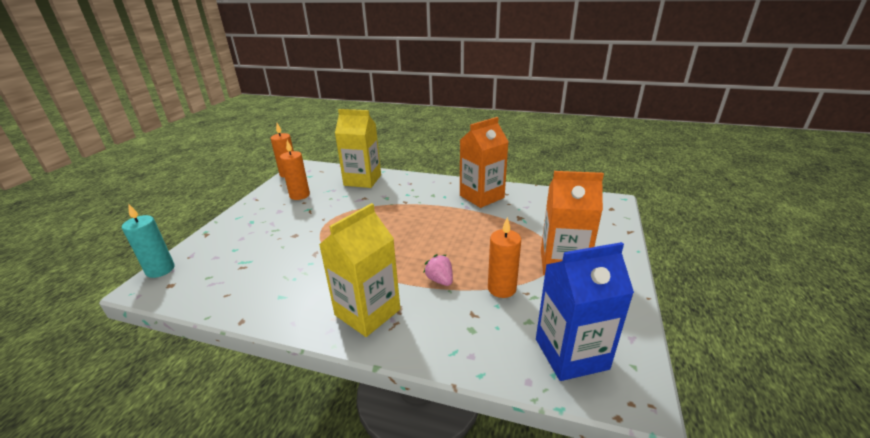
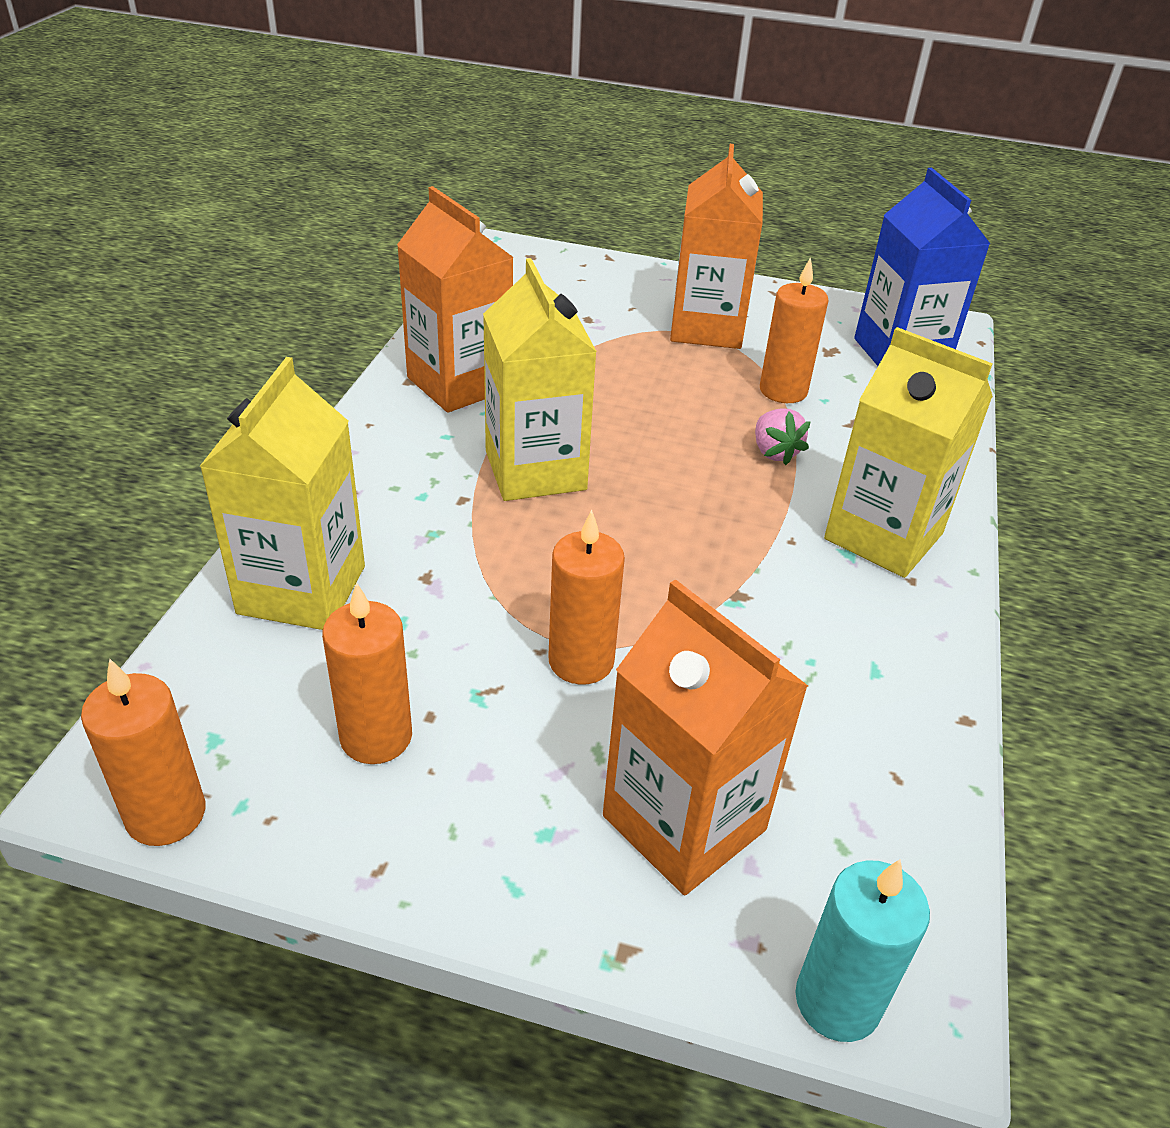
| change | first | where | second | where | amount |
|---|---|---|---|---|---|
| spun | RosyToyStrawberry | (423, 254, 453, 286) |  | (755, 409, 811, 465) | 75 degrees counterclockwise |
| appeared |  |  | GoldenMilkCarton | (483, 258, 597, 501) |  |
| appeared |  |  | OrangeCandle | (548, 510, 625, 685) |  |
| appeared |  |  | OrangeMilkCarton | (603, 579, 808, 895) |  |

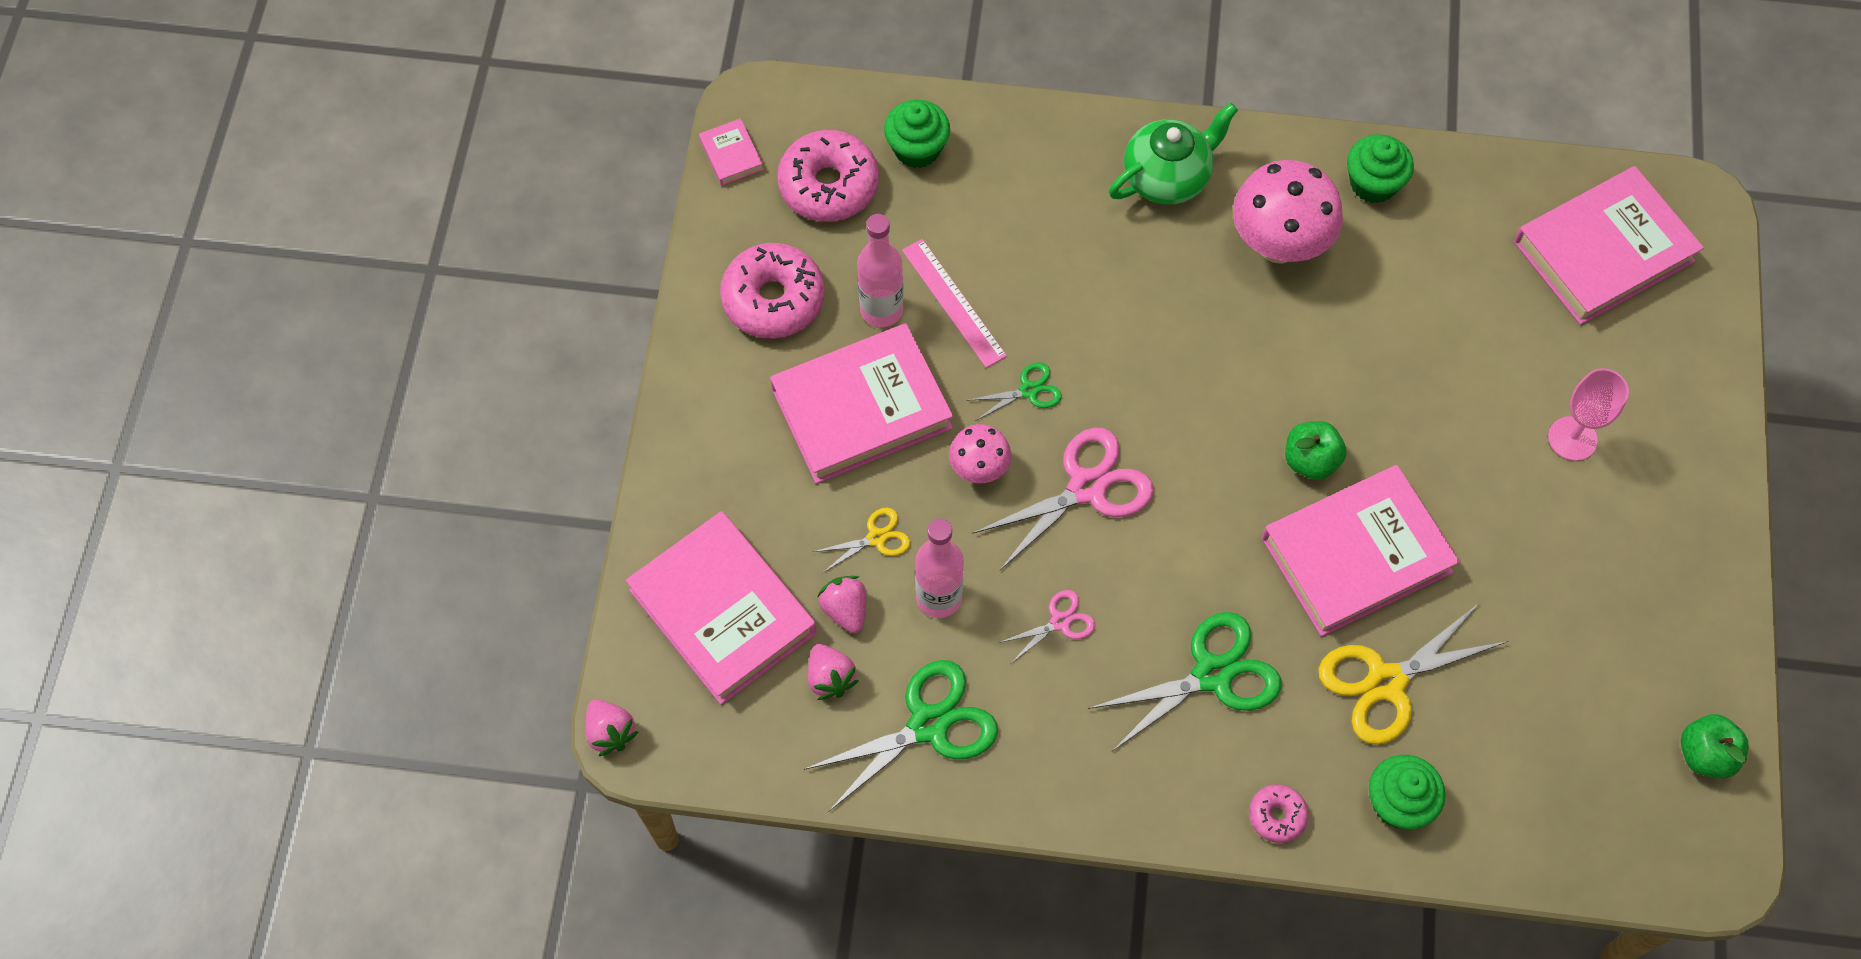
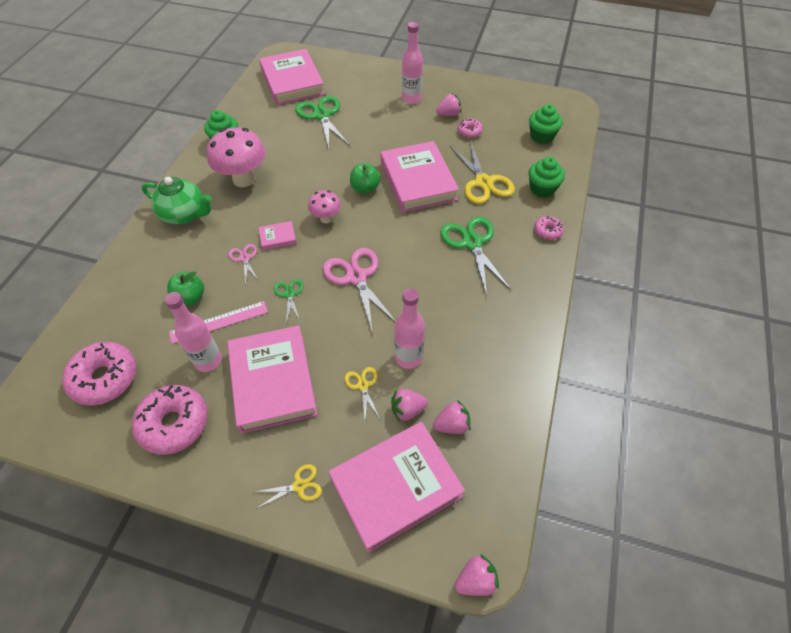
| change | first | where | second | where | amount |
|---|---|---|---|---|---|
| relocated | RosyHardback | (699, 118, 763, 185) |  | (258, 221, 297, 250) |  |
| relocated | GreenScissors | (803, 660, 998, 811) |  | (295, 96, 350, 149) |  |
| relocated | GreenFairyCake | (884, 100, 950, 168) |  | (529, 104, 563, 144) |  |
| relocated | RosyToadstool | (949, 424, 1011, 483) |  | (308, 190, 341, 223) |  |
| relocated | RosyScissors | (998, 590, 1095, 662) |  | (228, 244, 258, 285) |  |
| spun | GreenTeapot | (1109, 103, 1238, 204) |  | (142, 177, 211, 224) | 135 degrees clockwise |
| missing | RosyWineGlass | (1548, 368, 1629, 461) |  |  |  |
| relocated | GreenToyApple | (1681, 714, 1749, 778) |  | (167, 271, 204, 306) |  |
| appeared |  |  | GoldenScissors | (254, 464, 322, 509) |  |
| appeared |  |  | RosyBottle | (402, 22, 423, 104) |  |
| appeared |  |  | RosyToyStrawberry | (436, 93, 461, 116) |  |
| appeared |  |  | RosyDoughnut | (457, 119, 483, 138) |  |

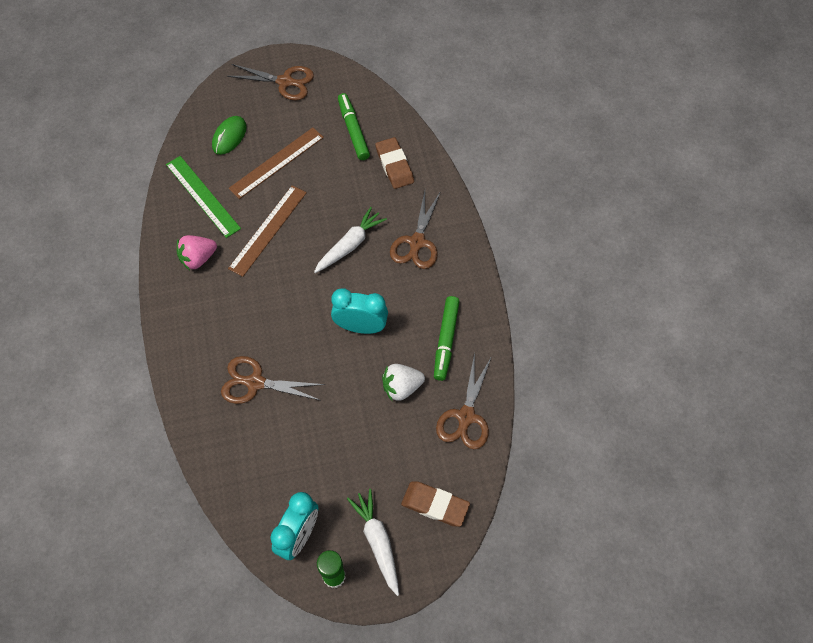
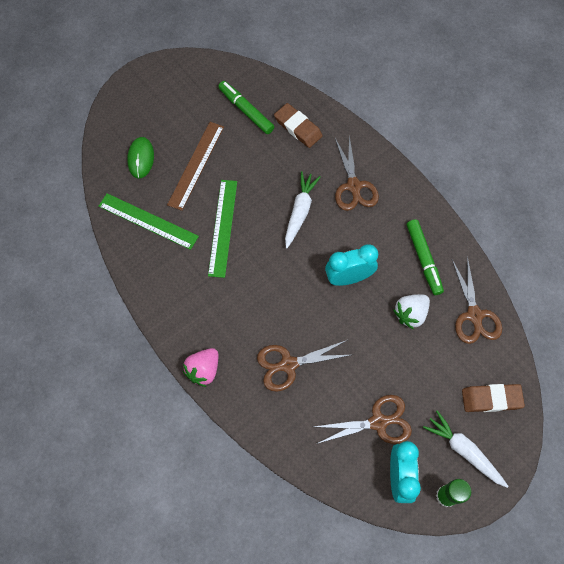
| change | first | where | second | where | amount |
|---|---|---|---|---|---|
| relocated | RosyToyStrawberry | (177, 235, 217, 270) |  | (183, 348, 218, 387) |  |
| relocated | BrownScissors | (227, 64, 314, 100) |  | (314, 395, 412, 444) |  |
| colour | BrownStraightedge | (228, 185, 307, 277) | GreenStraightedge | (208, 180, 237, 278) |  |

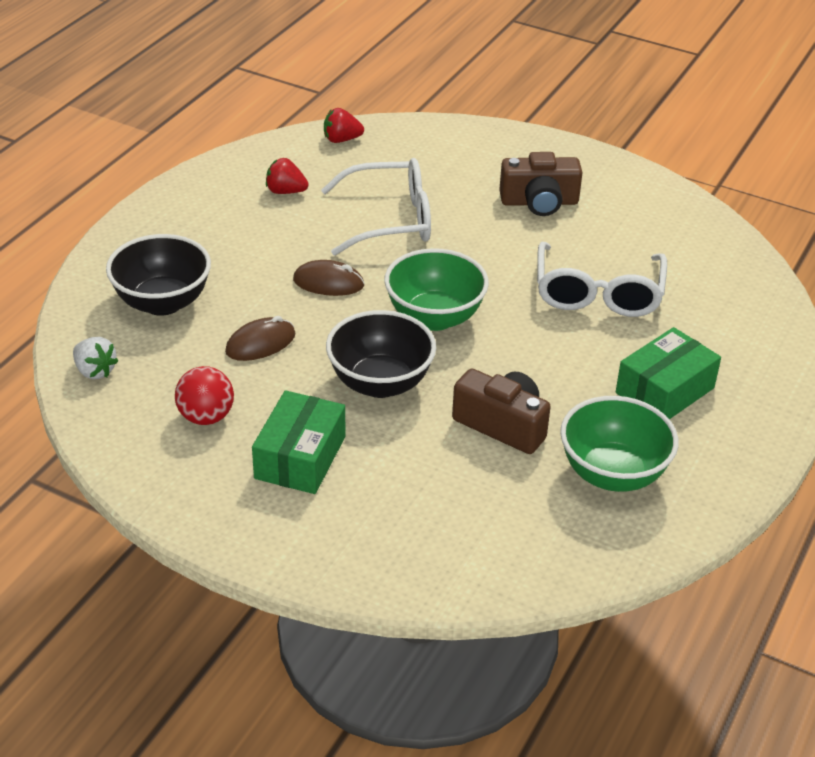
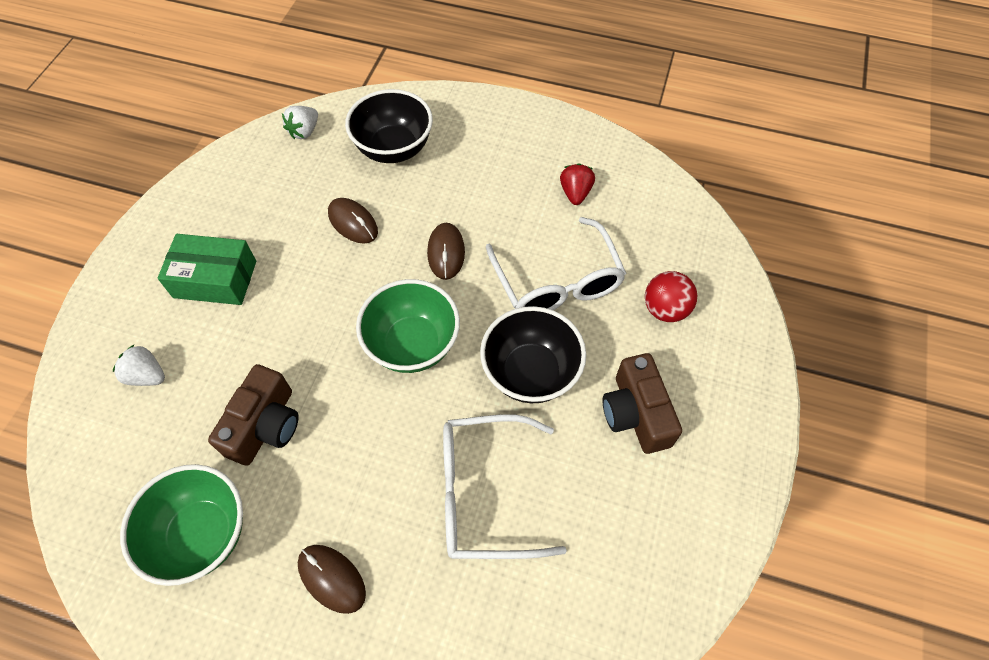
| change | first | where | second | where | amount |
|---|---|---|---|---|---|
| relocated | ScarletBall | (175, 366, 234, 425) |  | (645, 271, 697, 322) |  |
| missing | ScarletToyStrawberry | (324, 108, 364, 143) |  |  |  |
| relocated | EbonyDeepDish | (326, 310, 436, 398) |  | (480, 306, 586, 403) |  |
| exchanged | GreenBox | (616, 327, 721, 419) | BrownPcMouse | (298, 545, 366, 614) |  |
| appeared |  |  | WhiteToyStrawberry | (113, 344, 165, 386) |  |

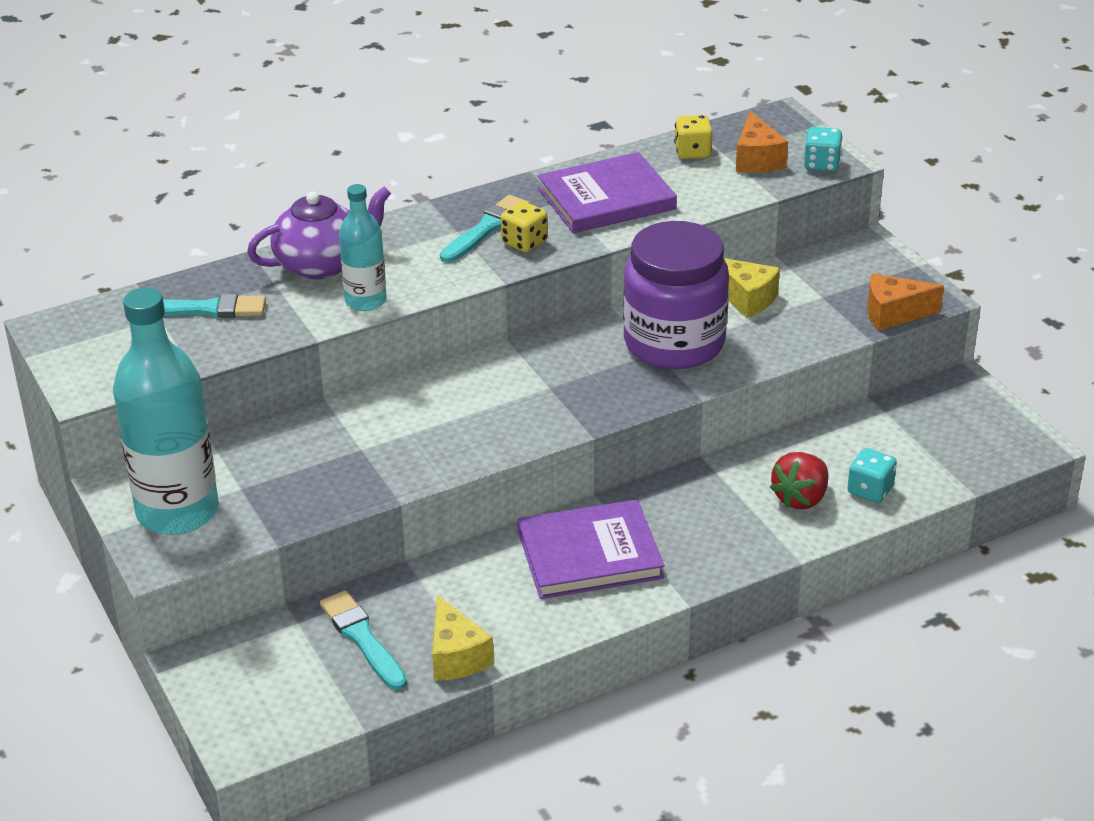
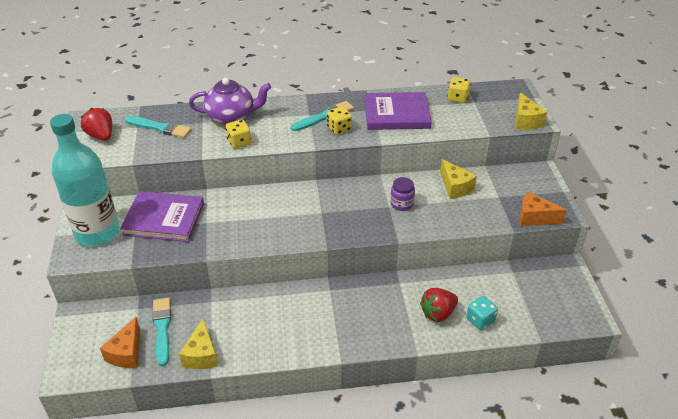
| change | first | where | second | where | amount |
|---|---|---|---|---|---|
| exchanged | AquaBottle | (339, 184, 387, 311) | GoldenGameDie | (226, 120, 251, 149) |  |
| relocated | VioletHardback | (517, 499, 665, 599) |  | (120, 191, 204, 242) |  |
| size | VioletPreserveJar | (623, 221, 729, 369) |  | (390, 177, 415, 211) | x0.41 |
| relocated | OrangeCheeseWedge | (736, 111, 788, 173) |  | (100, 317, 140, 368) |  |
| exchanged | AquaGameDie | (804, 127, 843, 172) | GoldenCheeseWedge | (516, 92, 547, 130) |  |
| appeared |  |  | ScarletToyStrawberry | (81, 108, 112, 141) |  |

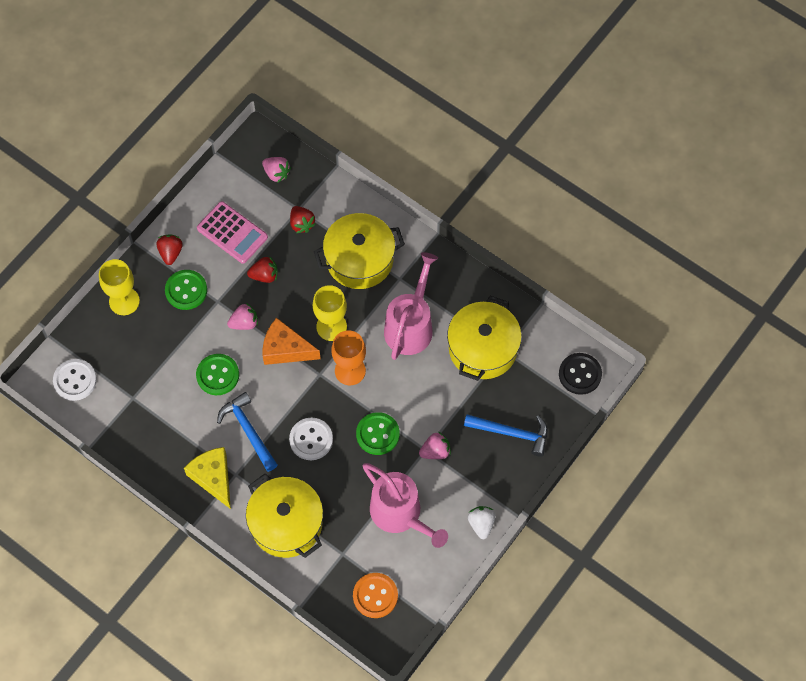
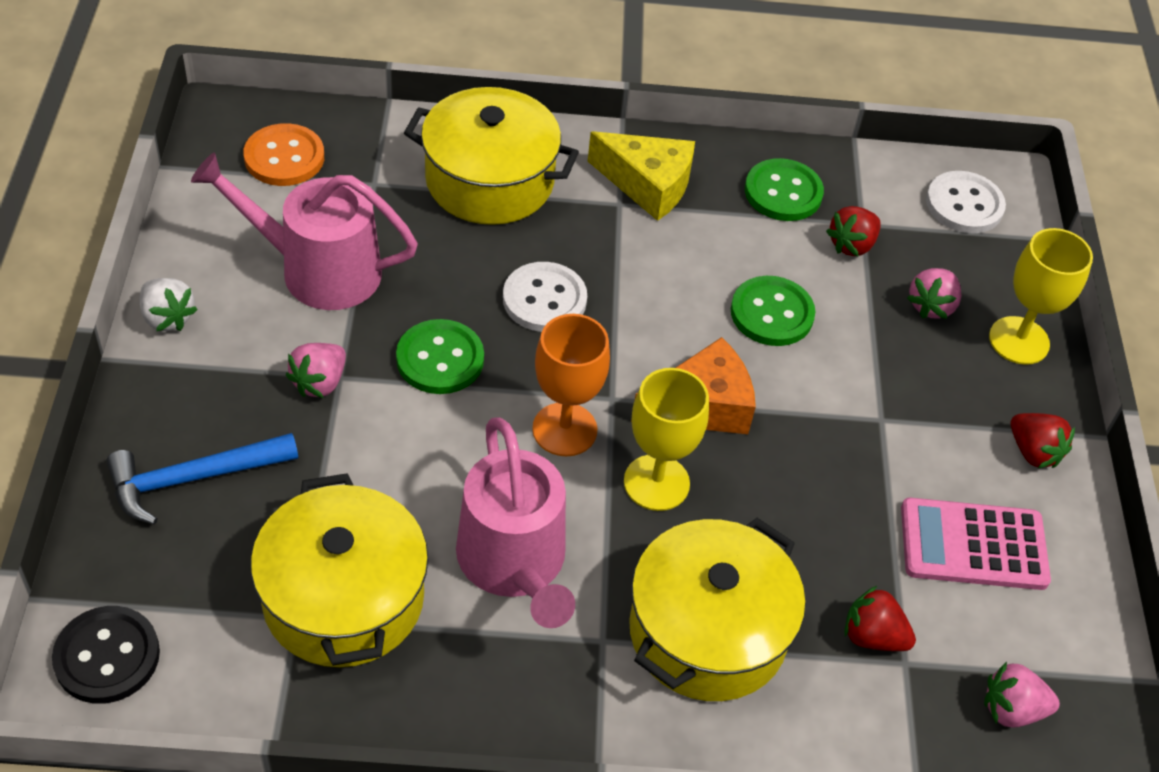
| change | first | where | second | where | amount |
|---|---|---|---|---|---|
| relocated | GreenShirtButton | (165, 270, 207, 310) |  | (745, 158, 824, 221) |  |
| missing | BlueClawHammer | (217, 392, 278, 472) |  |  |  |
| relocated | RosyToyStrawberry | (227, 303, 258, 330) |  | (907, 268, 962, 319) |  |
| relocated | ScarletToyStrawberry | (247, 256, 278, 283) |  | (826, 206, 881, 256) |  |

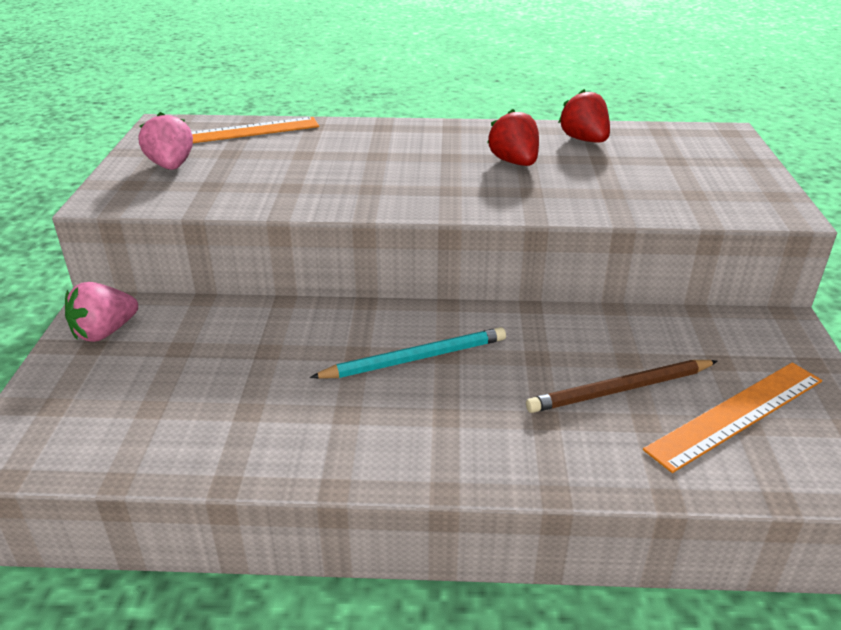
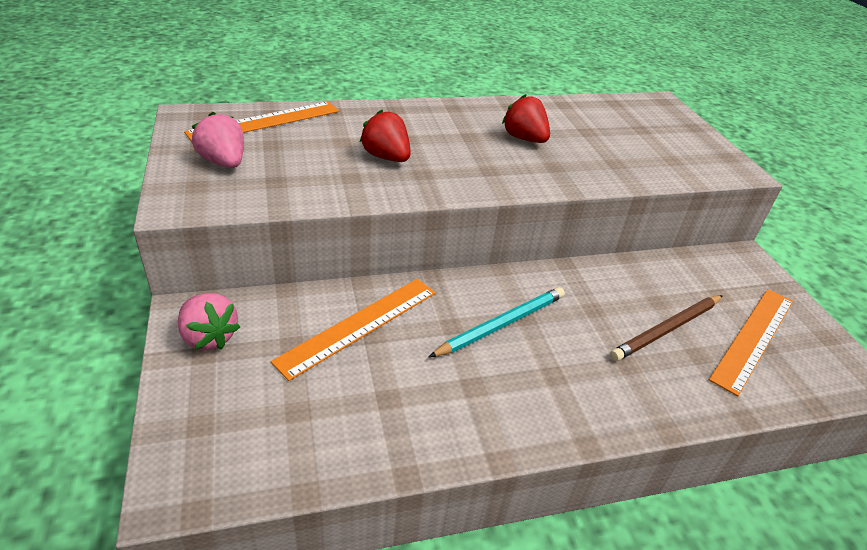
| change | first | where | second | where | amount |
|---|---|---|---|---|---|
| spun | RosyToyStrawberry | (65, 282, 138, 342) |  | (178, 293, 240, 350) | 75 degrees counterclockwise |
| relocated | ScarletToyStrawberry | (558, 89, 610, 142) |  | (360, 110, 411, 162) |  |
| appeared |  |  | OrangeStraightedge | (271, 279, 436, 381) |  |

